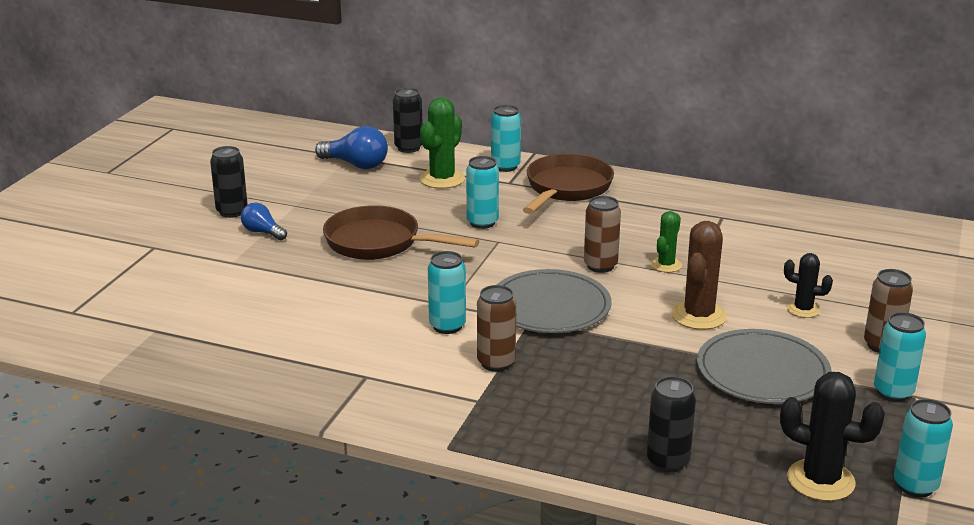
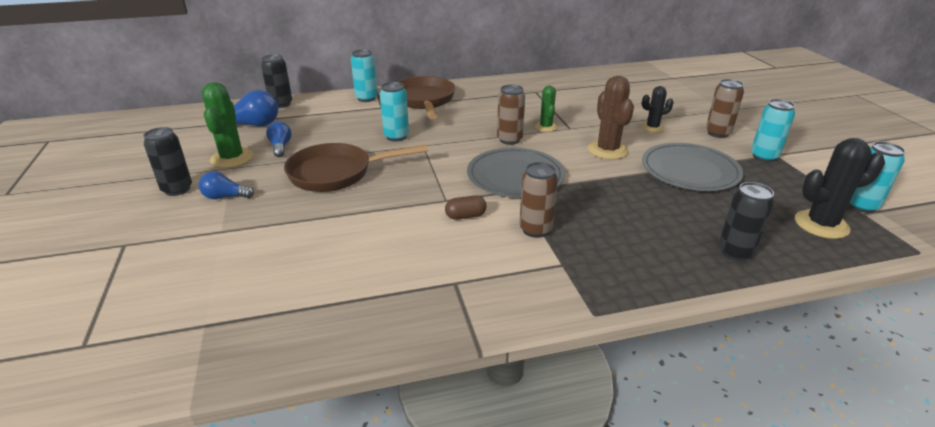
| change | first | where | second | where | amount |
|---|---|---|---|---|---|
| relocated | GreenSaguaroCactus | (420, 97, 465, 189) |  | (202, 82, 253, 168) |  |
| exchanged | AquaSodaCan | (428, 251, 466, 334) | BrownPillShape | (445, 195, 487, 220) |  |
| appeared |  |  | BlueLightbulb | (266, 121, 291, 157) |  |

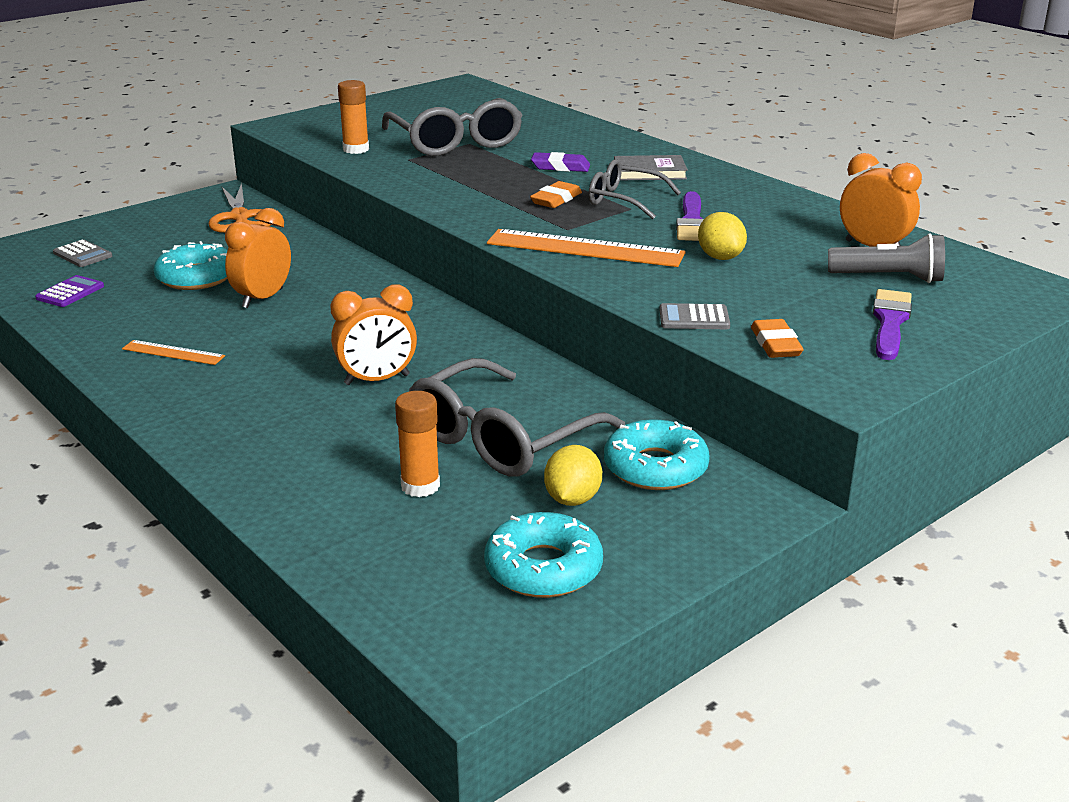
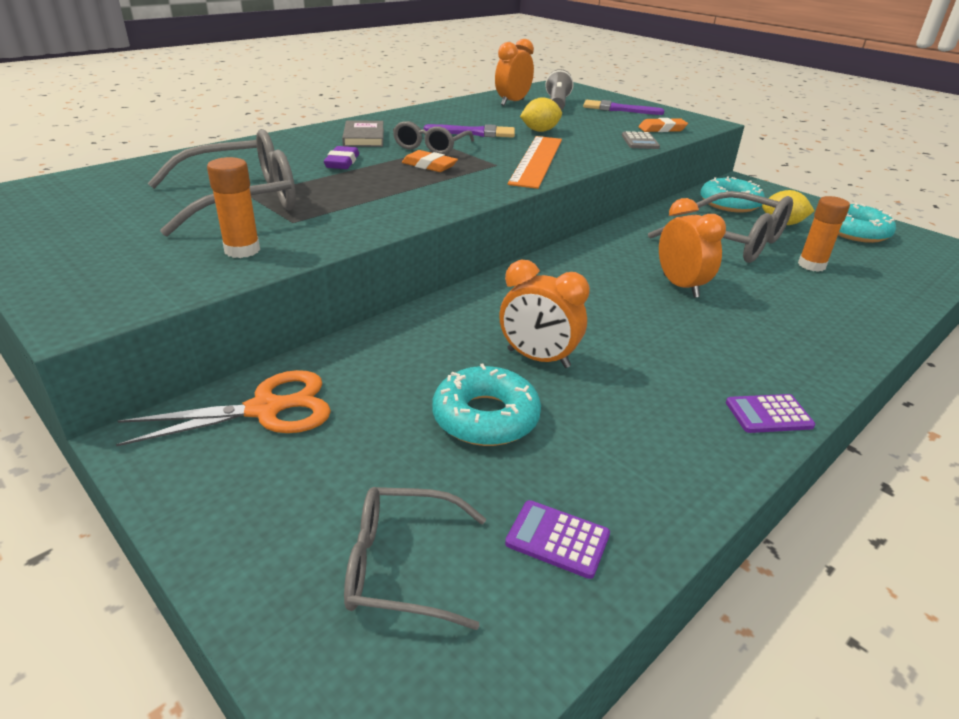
| change | first | where | second | where | amount |
|---|---|---|---|---|---|
| exchanged | GrayCalculator | (53, 239, 112, 267) | GrayGlasses | (344, 487, 486, 630) |  |
| missing | OrangeStraightedge | (122, 340, 225, 365) |  |  |  |
| appeared |  |  | VioletCalculator | (726, 394, 815, 433) |  |

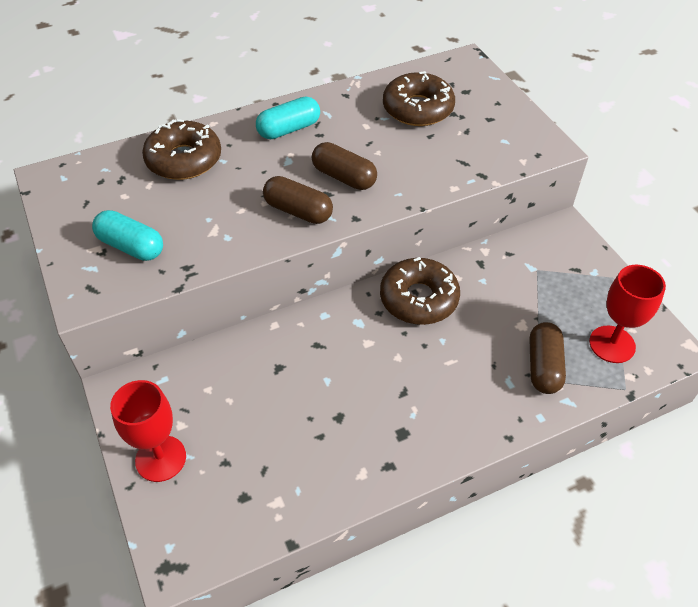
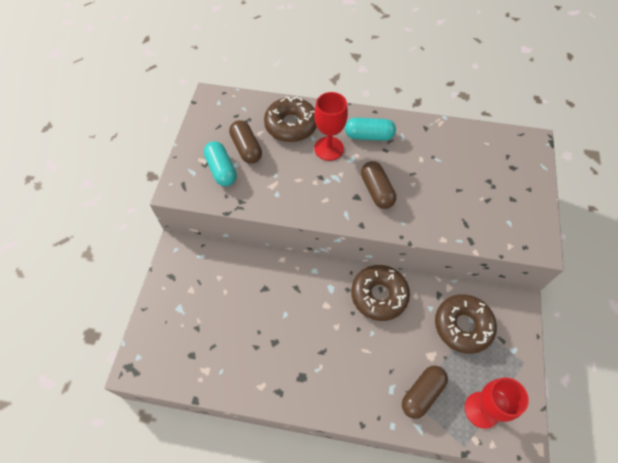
| change | first | where | second | where | amount |
|---|---|---|---|---|---|
| relocated | ScarletWineGlass | (110, 380, 186, 482) |  | (314, 92, 348, 161) |  |
| relocated | BrownPillShape | (263, 176, 333, 224) |  | (229, 120, 262, 164) |  |
| relocated | BrownDoughnut | (383, 71, 455, 126) |  | (435, 295, 497, 354) |  |

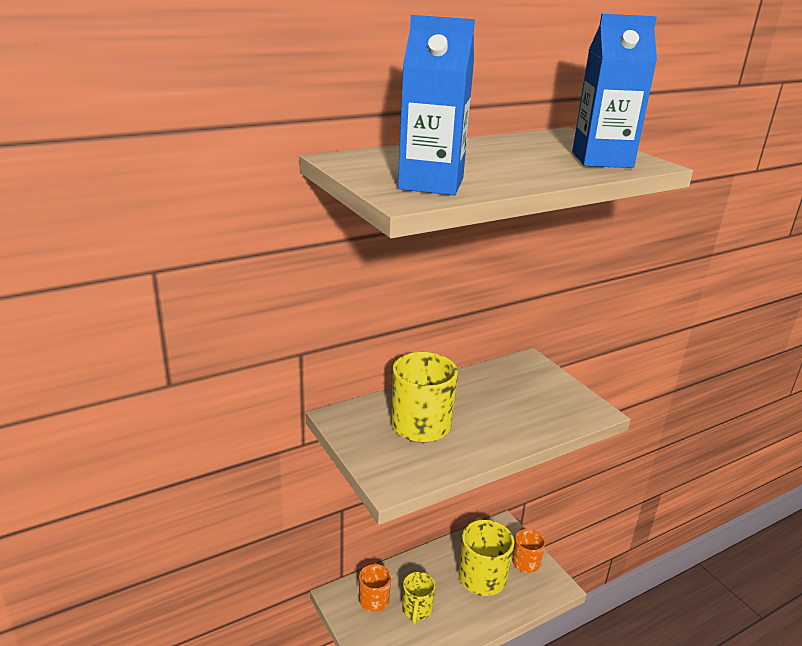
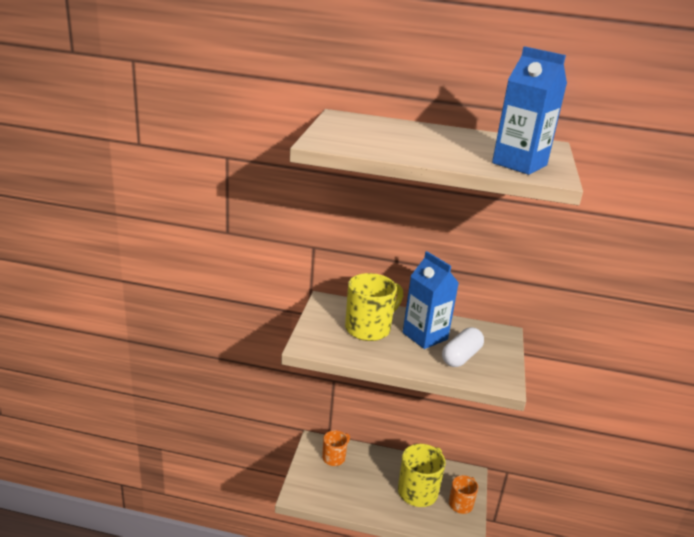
| change | first | where | second | where | amount |
|---|---|---|---|---|---|
| relocated | BlueMilkCarton | (398, 15, 475, 195) |  | (403, 251, 459, 349) |  |
| missing | GoldenCoffeeMug | (402, 572, 435, 624) |  |  |  |
| appeared |  |  | WhitePillShape | (442, 327, 484, 367) |  |

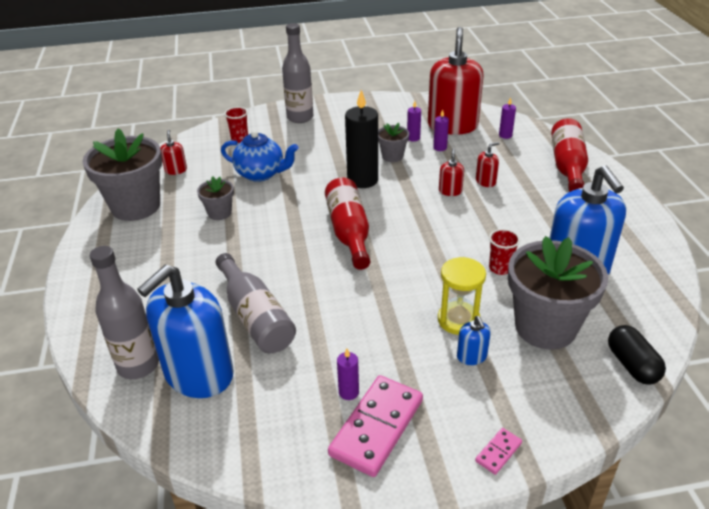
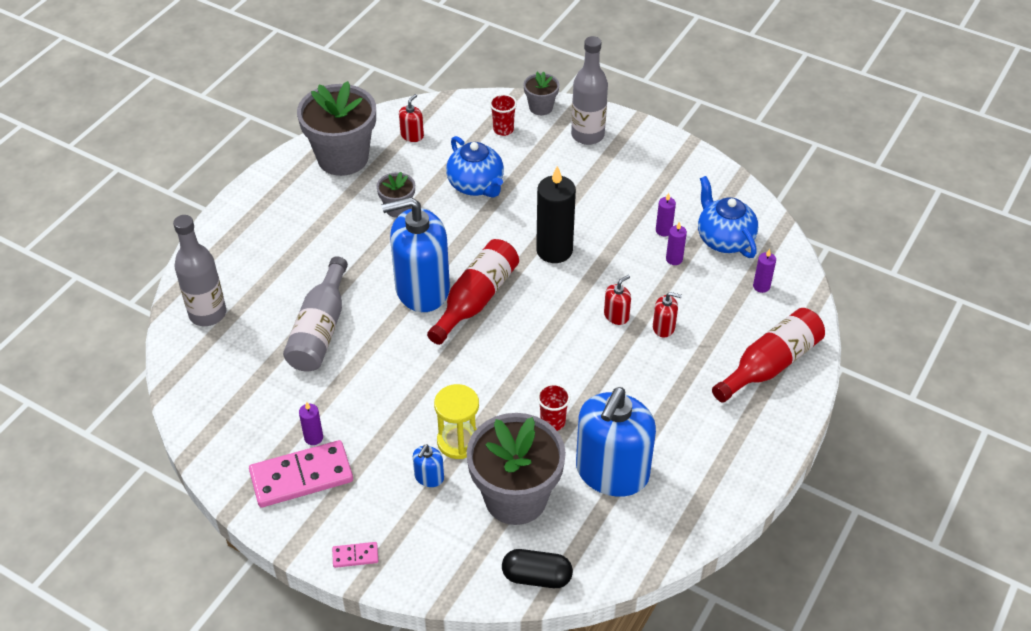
| change | first | where | second | where | amount |
|---|---|---|---|---|---|
| relocated | BlueSoapDispenser | (137, 265, 234, 398) |  | (382, 197, 450, 312) |  |
| relocated | GrayPlantPot | (378, 123, 409, 162) |  | (523, 72, 559, 115) |  |
| exchanged | ScarletSoapDispenser | (428, 27, 484, 135) | BlueTeapot | (698, 176, 758, 258) |  |
| spun | EbonyPillShape | (608, 325, 666, 385) |  | (502, 549, 573, 588) | 75 degrees clockwise |

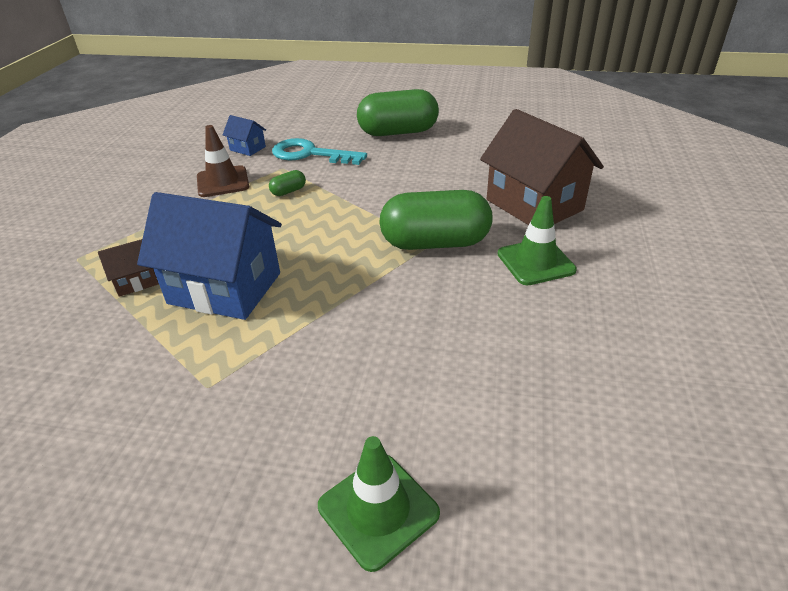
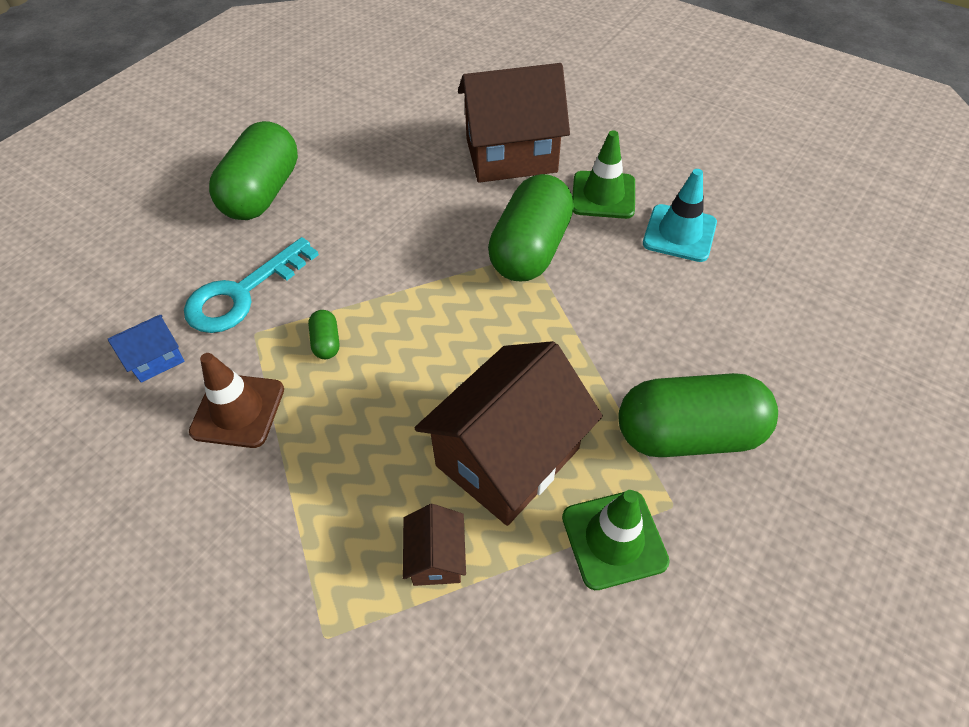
| change | first | where | second | where | amount |
|---|---|---|---|---|---|
| colour | BlueHouse | (137, 192, 282, 320) | BrownHouse | (415, 341, 603, 526) |  |
| relocated | GreenRoadCone | (318, 436, 440, 572) |  | (562, 490, 670, 590) |  |
| appeared |  |  | GreenPillShape | (619, 373, 778, 457) |  |
| appeared |  |  | AquaRoadCone | (643, 169, 717, 262) |  |

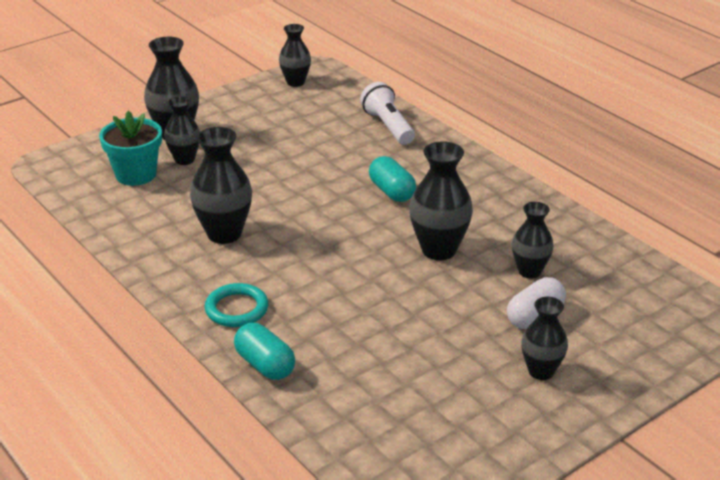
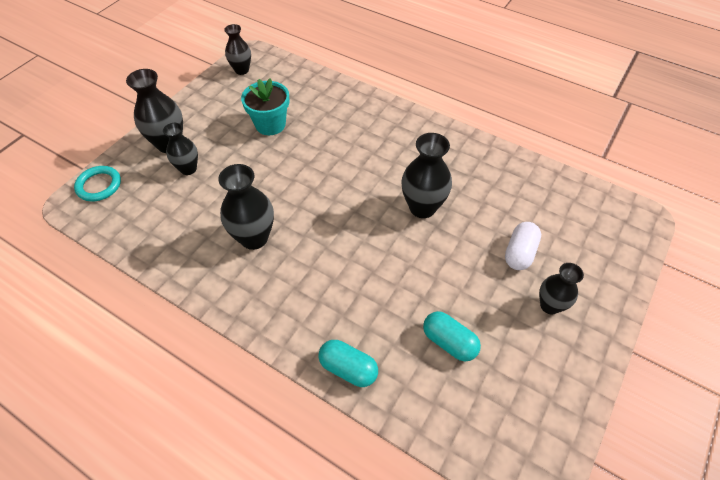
| change | first | where | second | where | amount |
|---|---|---|---|---|---|
| relocated | AquaPlantPot | (99, 110, 162, 186) |  | (241, 78, 289, 135) |  |
| relocated | AquaRing | (205, 283, 268, 327) |  | (74, 166, 121, 201) |  |
| missing | WhiteFlashlight | (360, 82, 415, 145) |  |  |  |
| relocated | AquaPillShape | (369, 156, 416, 202) |  | (423, 311, 481, 361) |  |
| missing | EbonyTallVase | (512, 202, 554, 279) |  |  |  |

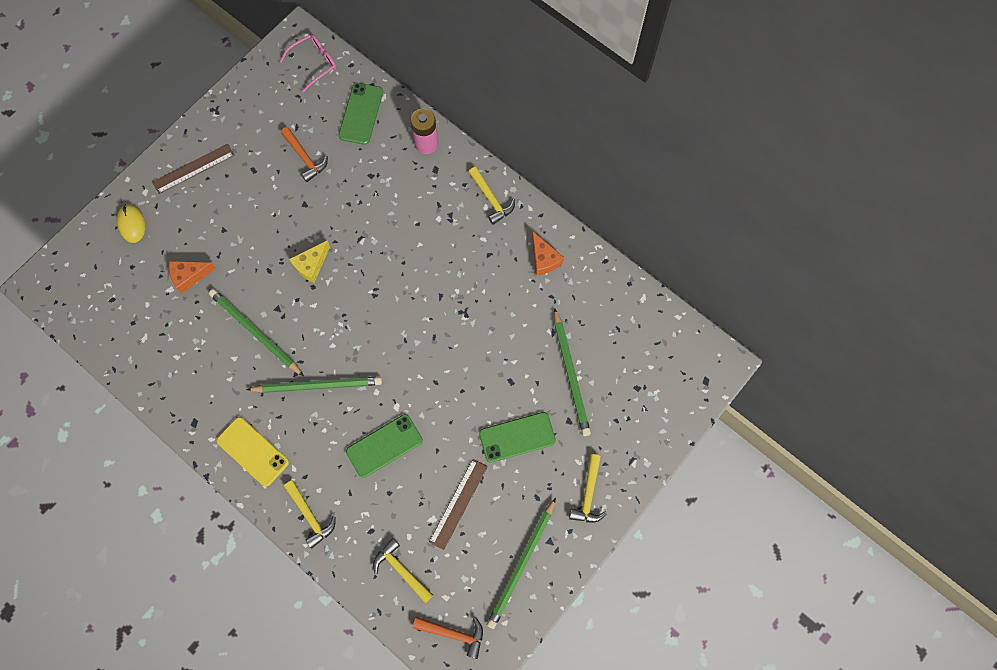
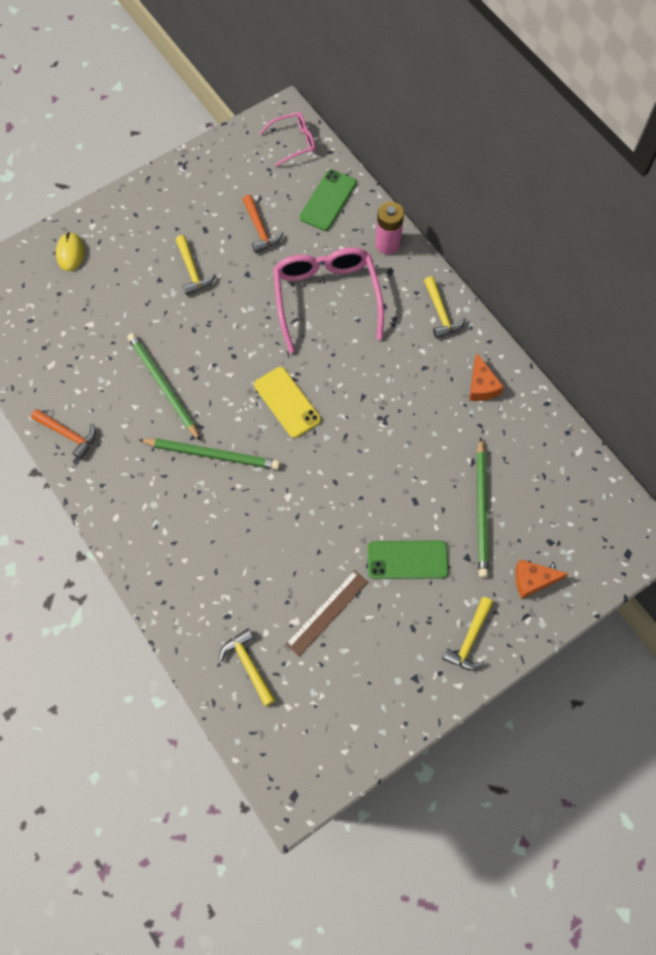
| change | first | where | second | where | amount |
|---|---|---|---|---|---|
| missing | BrownStraightedge | (152, 144, 235, 194) |  |  |  |
| relocated | OrangeCheeseWedge | (169, 261, 216, 293) |  | (515, 559, 568, 599) |  |
| relocated | GoldenMobilePhone | (216, 417, 289, 486) |  | (254, 367, 321, 438) |  |
| relocated | GoldenClawHammer | (284, 480, 336, 549) |  | (176, 235, 216, 295) |  |
| missing | GoldenCheeseWedge | (289, 241, 330, 283) |  |  |  |
| missing | GreenMobilePhone | (346, 414, 423, 478) |  |  |  |
| relocated | OrangeClawHammer | (413, 617, 483, 659) |  | (31, 409, 96, 460) |  |
| missing | GreenPencil | (487, 498, 556, 629) |  |  |  |
| appeared |  |  | RosyGlasses | (273, 247, 384, 353) |  |

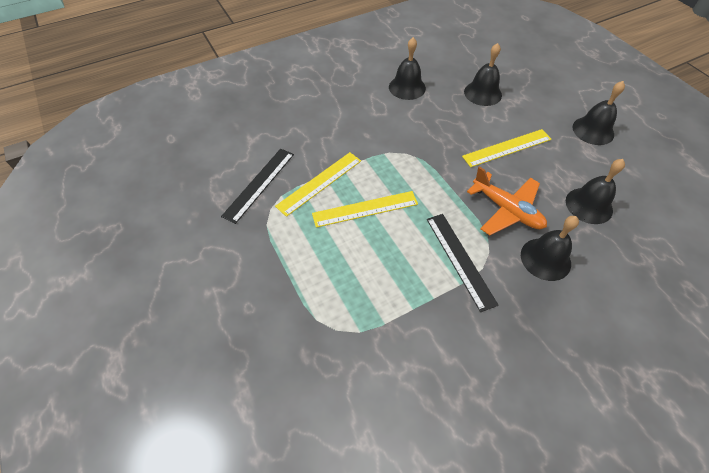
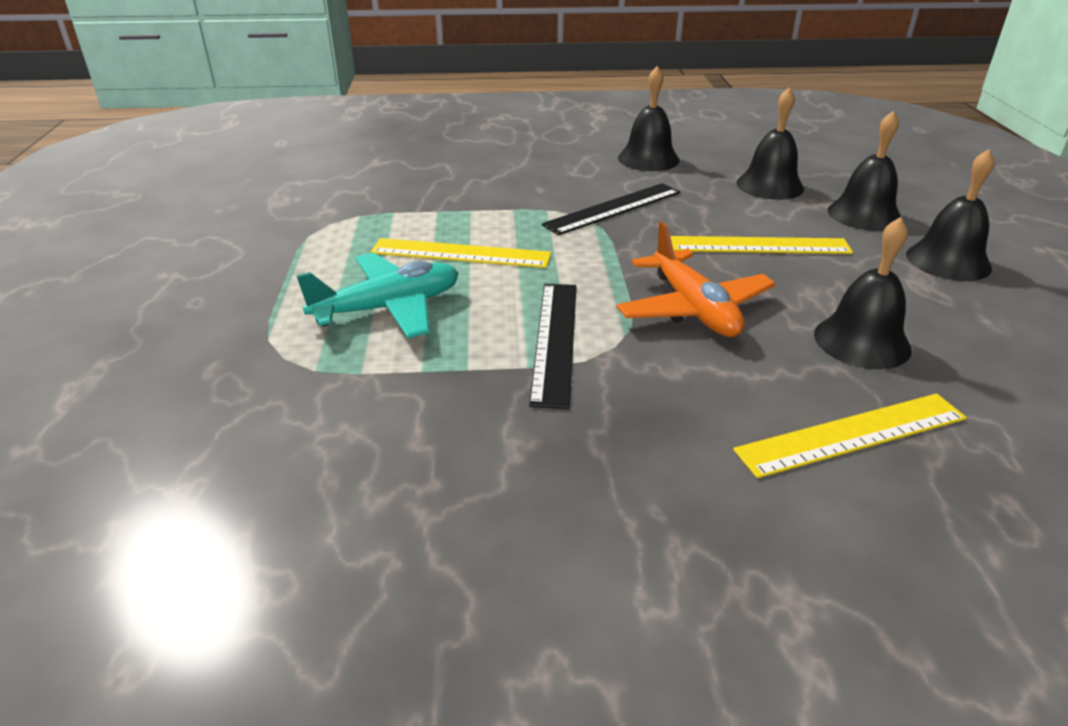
| change | first | where | second | where | amount |
|---|---|---|---|---|---|
| relocated | EbonyStraightedge | (221, 149, 294, 224) |  | (541, 183, 680, 235) |  |
| relocated | GoldenStraightedge | (275, 152, 361, 217) |  | (733, 394, 967, 478) |  |
| relocated | EbonyBell | (521, 216, 579, 281) |  | (827, 111, 902, 231) |  |
| appeared |  |  | AquaToyPlane | (296, 252, 459, 338) |  |

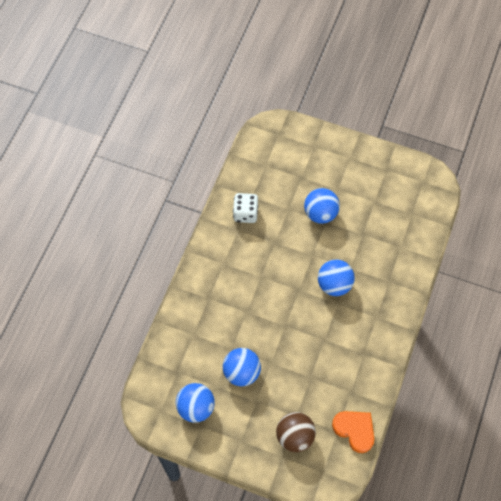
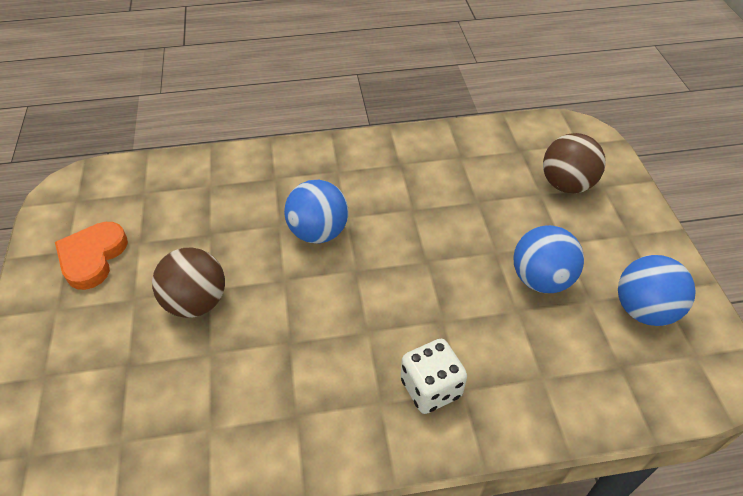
| change | first | where | second | where | amount |
|---|---|---|---|---|---|
| relocated | WhiteGameDie | (233, 193, 258, 223) |  | (401, 339, 467, 414) |  |
| colour | BlueBall | (304, 188, 340, 224) | BrownBall | (152, 248, 225, 318) |  |
| relocated | OrangeLoveHeart | (332, 411, 374, 453) |  | (55, 222, 128, 290) |  |

